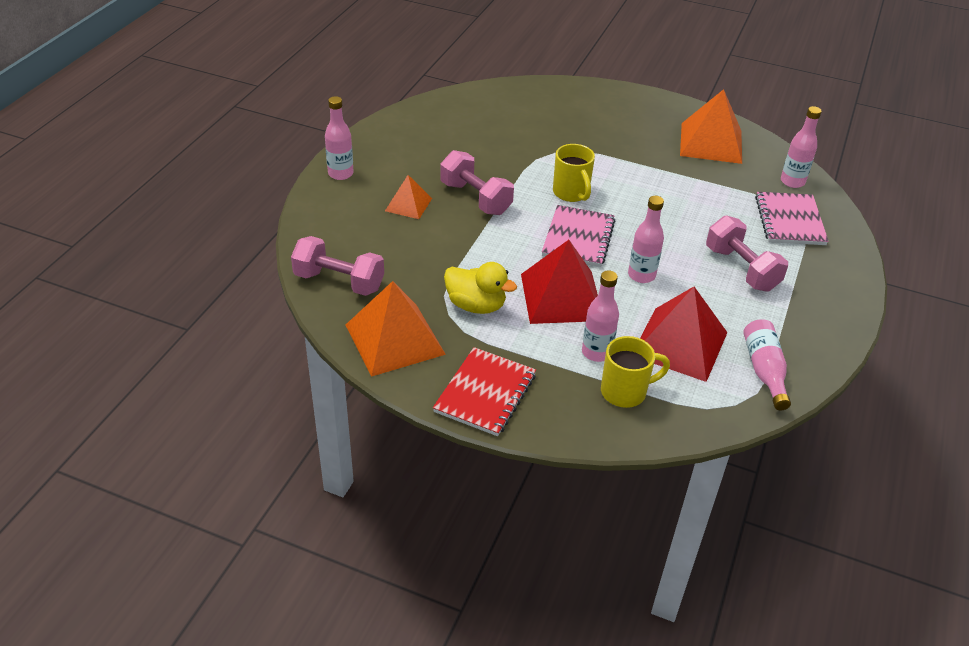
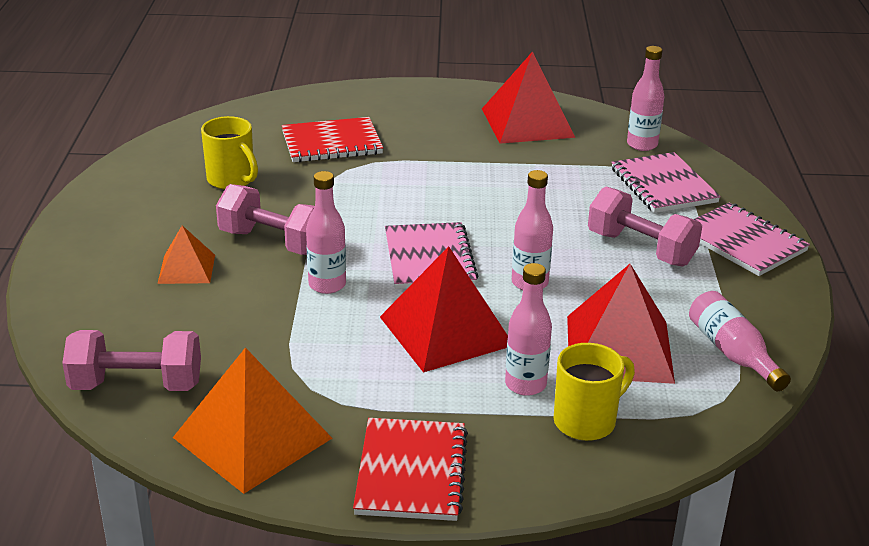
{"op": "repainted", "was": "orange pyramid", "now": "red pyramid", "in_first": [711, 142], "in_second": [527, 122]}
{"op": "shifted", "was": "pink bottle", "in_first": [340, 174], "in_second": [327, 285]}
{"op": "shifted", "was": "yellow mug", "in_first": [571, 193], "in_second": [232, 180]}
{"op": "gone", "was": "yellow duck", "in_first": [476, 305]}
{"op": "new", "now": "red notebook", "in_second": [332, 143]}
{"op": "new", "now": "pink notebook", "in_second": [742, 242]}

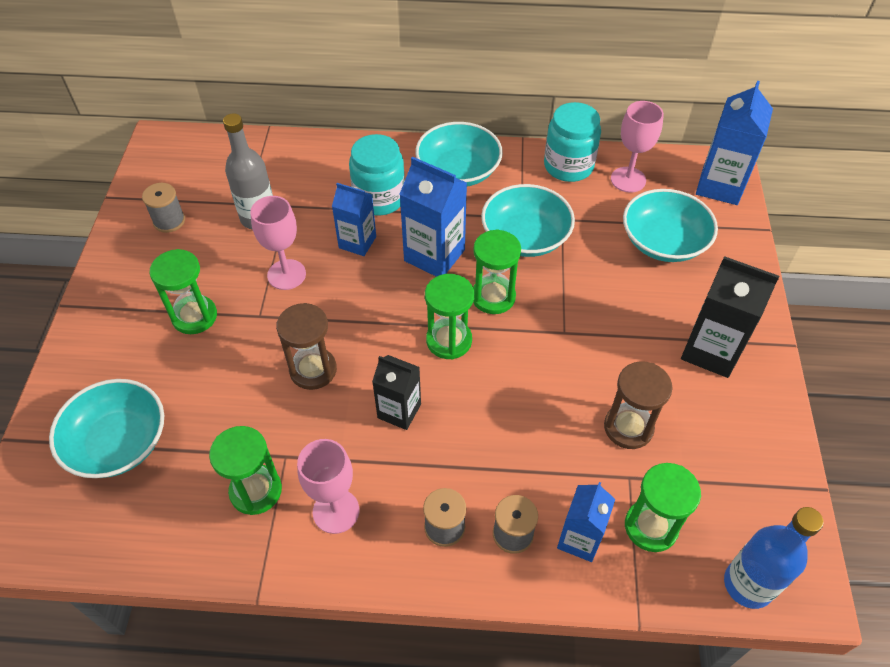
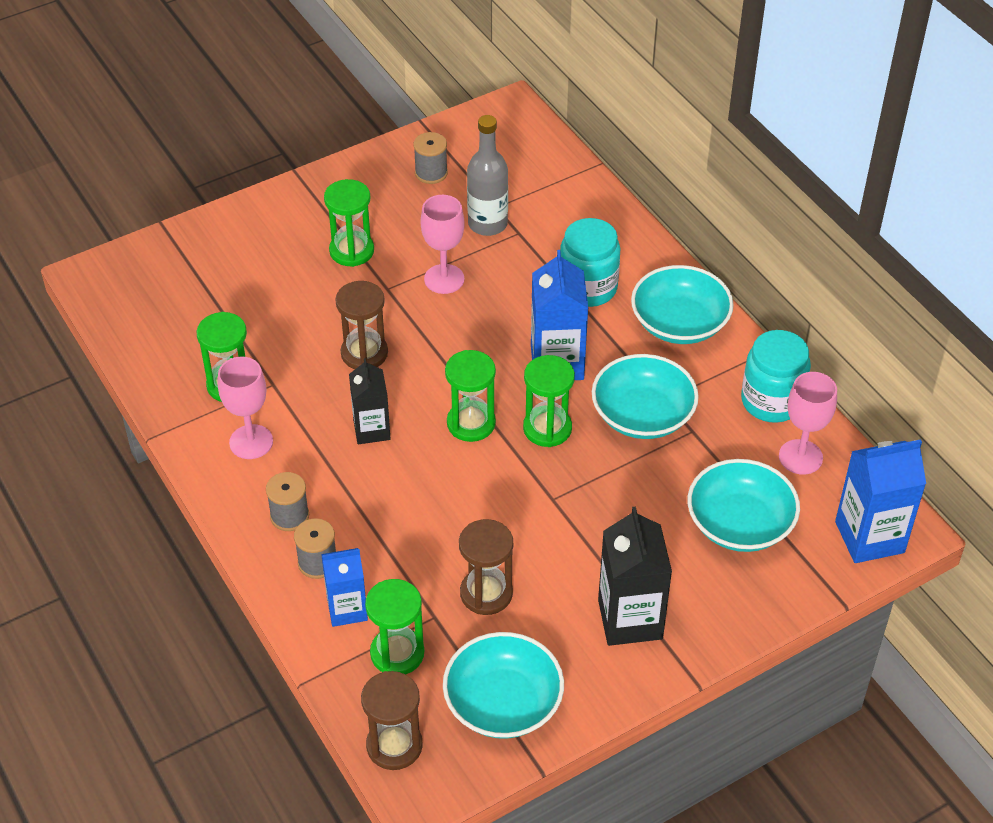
{"op": "gone", "was": "blue carton", "in_first": [357, 242]}
{"op": "shifted", "was": "turquoise bowl", "in_first": [118, 442], "in_second": [503, 703]}
{"op": "swapped", "was": "blue bottle", "now": "brown hourglass", "in_first": [748, 584], "in_second": [394, 745]}

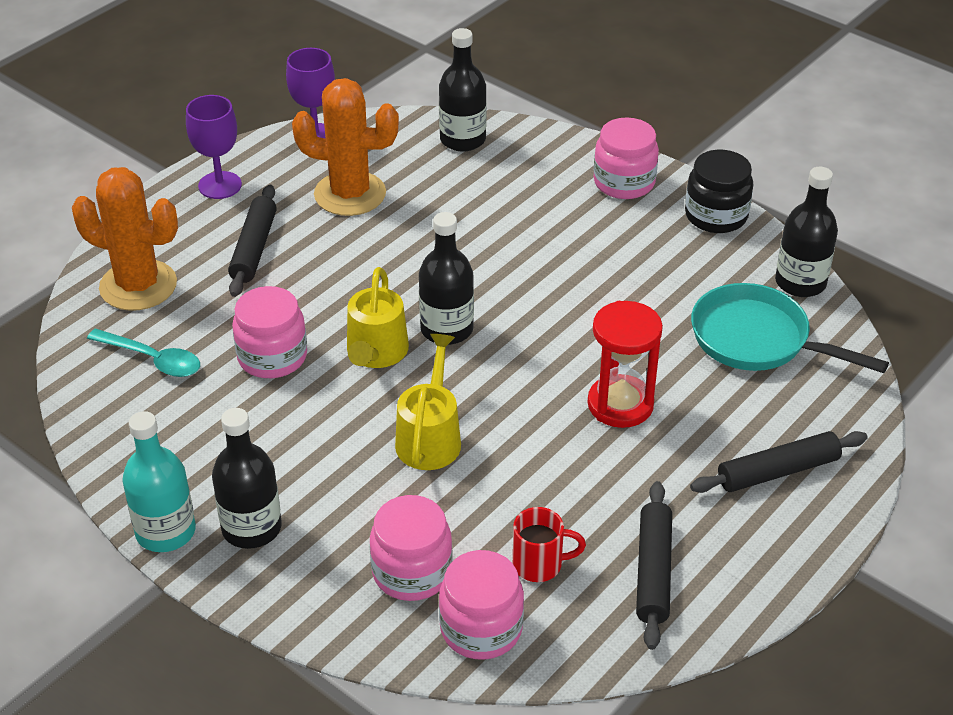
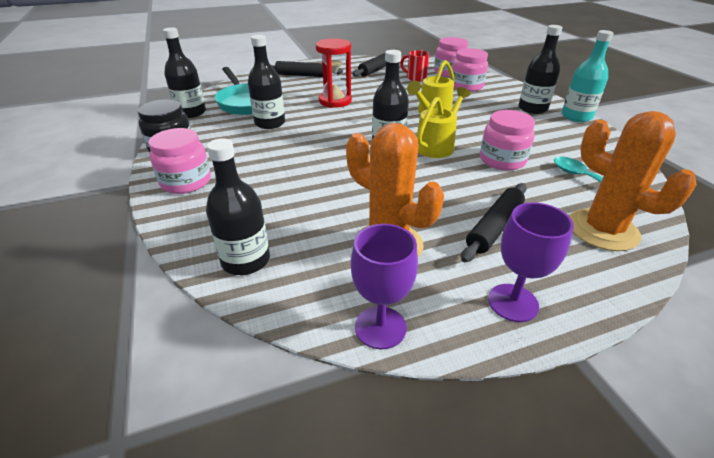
{"op": "new", "now": "black bottle", "in_second": [270, 123]}

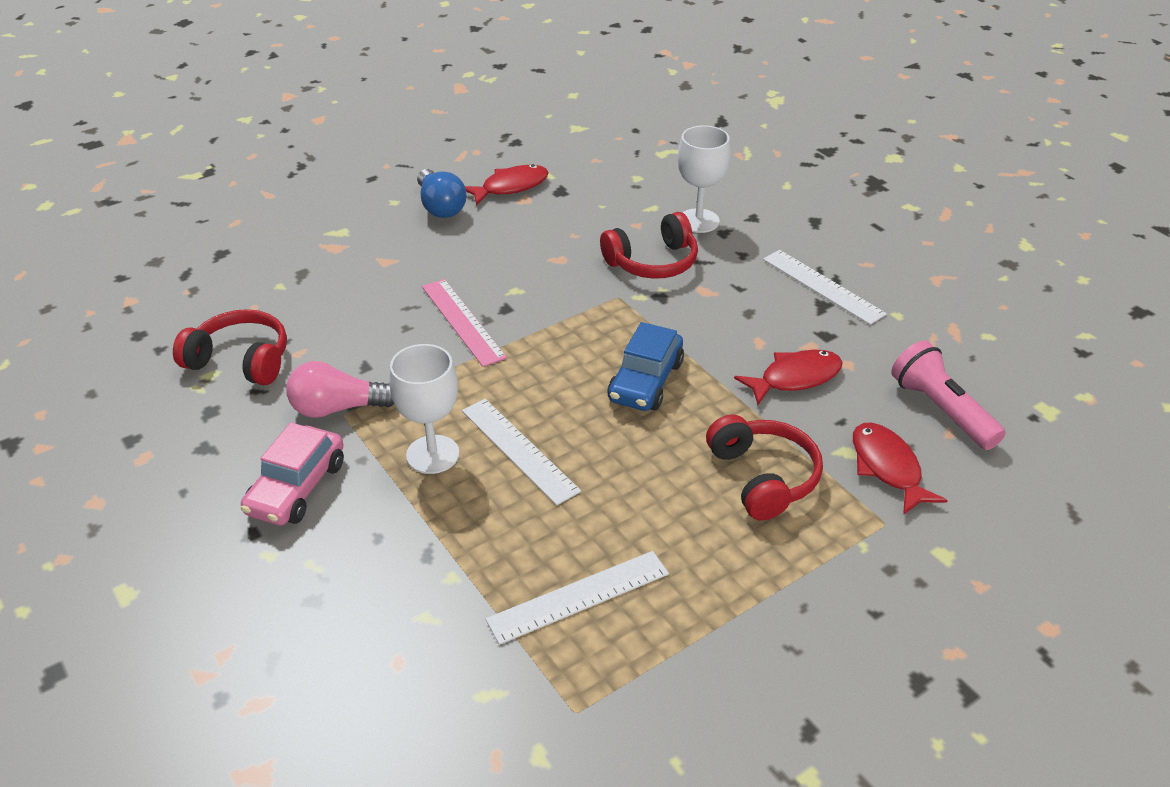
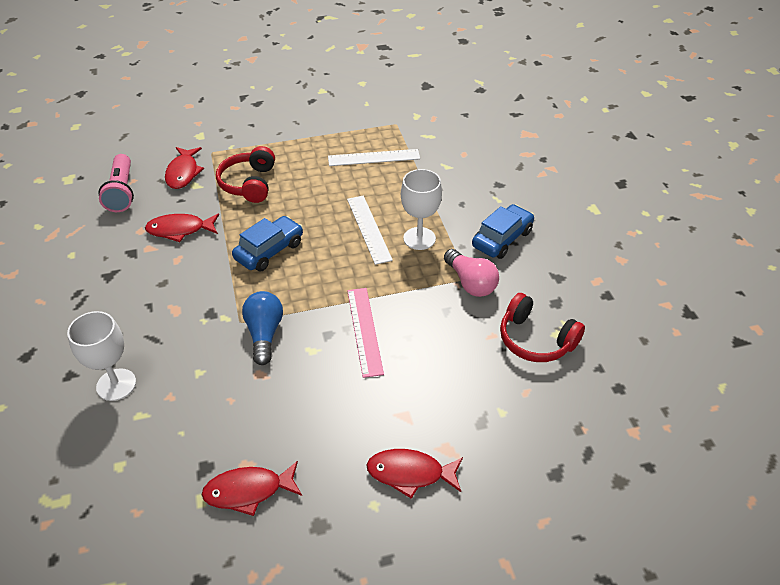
{"op": "shifted", "was": "blue light bulb", "in_first": [440, 207], "in_second": [264, 334]}
{"op": "gone", "was": "red headphones", "in_first": [652, 262]}
{"op": "gone", "was": "white ruler", "in_first": [822, 286]}
{"op": "rotated", "was": "pink light bulb", "in_first": [337, 408], "in_second": [470, 283], "clockwise": 45}
{"op": "repainted", "was": "pink car", "now": "blue car", "in_first": [296, 488], "in_second": [502, 239]}
{"op": "new", "now": "red fish", "in_second": [410, 473]}

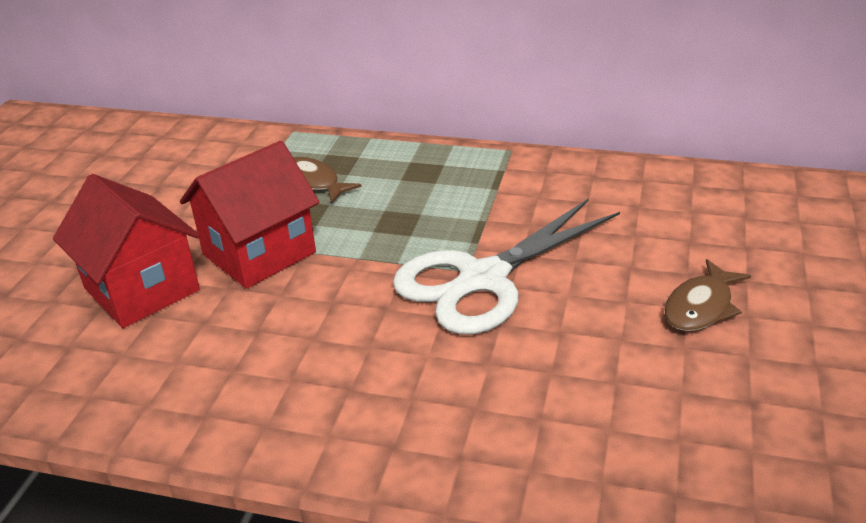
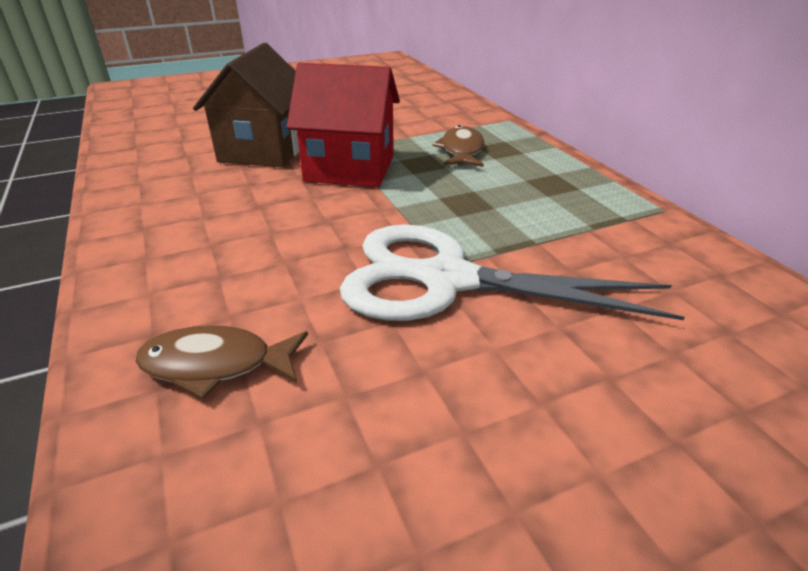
{"op": "repainted", "was": "red house", "now": "brown house", "in_first": [142, 289], "in_second": [264, 150]}
{"op": "shifted", "was": "brown fish", "in_first": [701, 306], "in_second": [216, 364]}

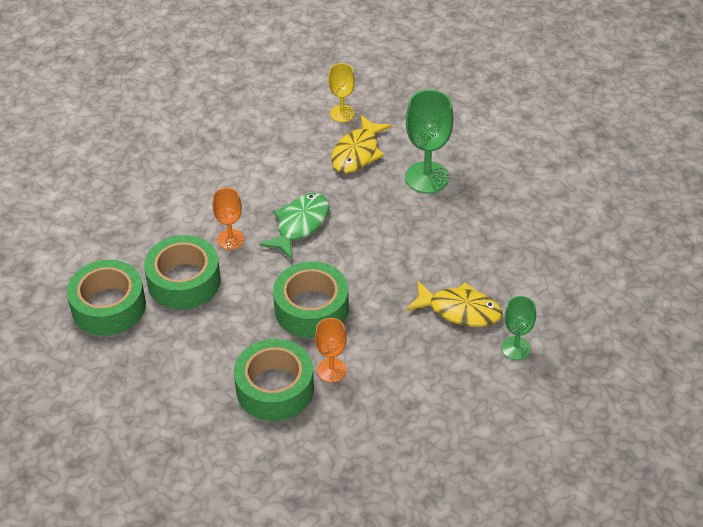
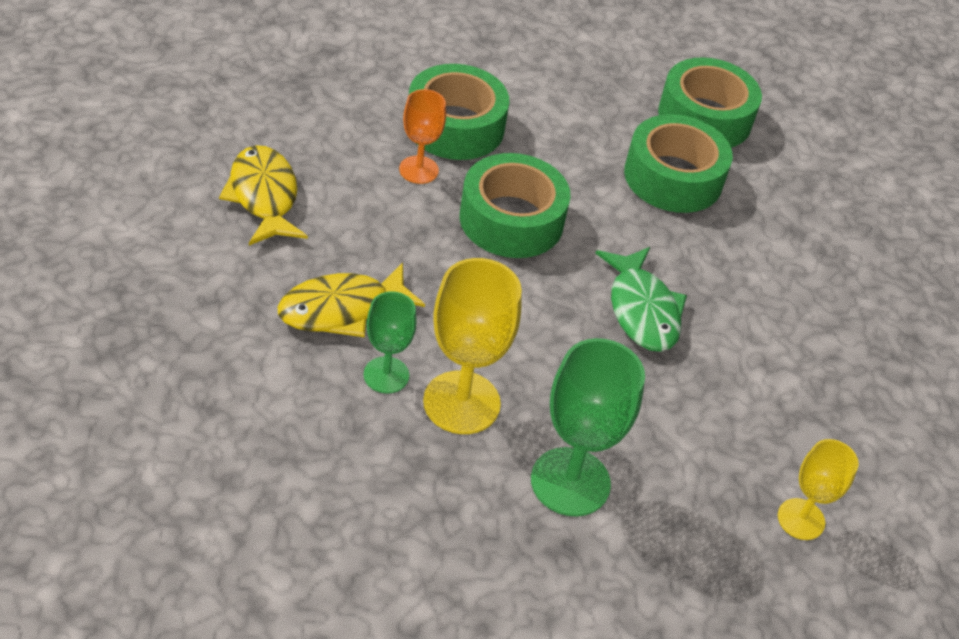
{"op": "shifted", "was": "yellow fish", "in_first": [357, 152], "in_second": [264, 196]}
{"op": "gone", "was": "orange goblet", "in_first": [230, 239]}
{"op": "shifted", "was": "green goblet", "in_first": [516, 348], "in_second": [386, 375]}
{"op": "new", "now": "yellow goblet", "in_second": [461, 402]}

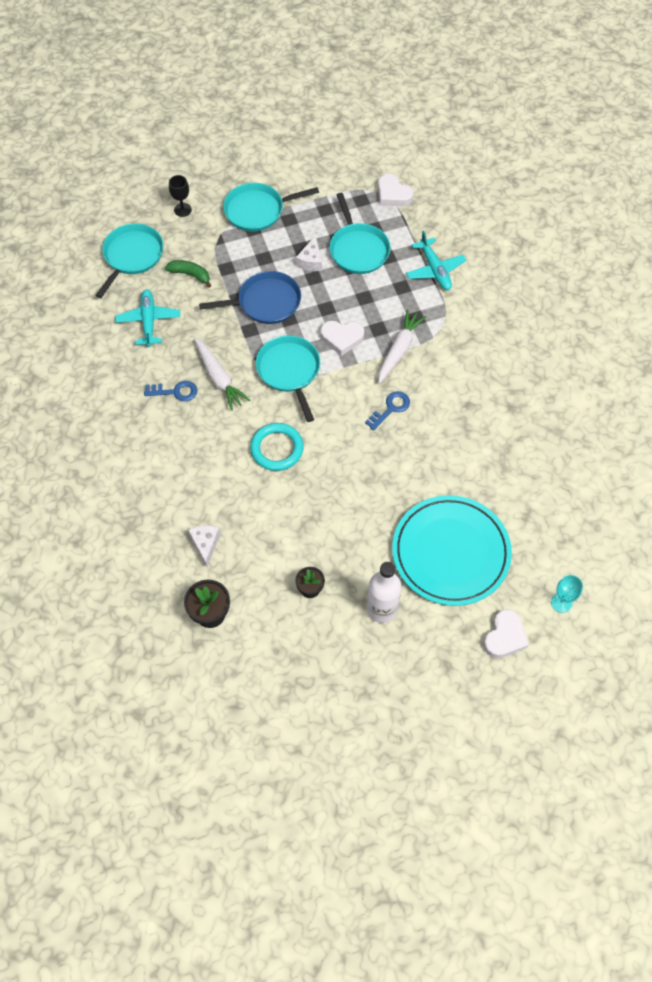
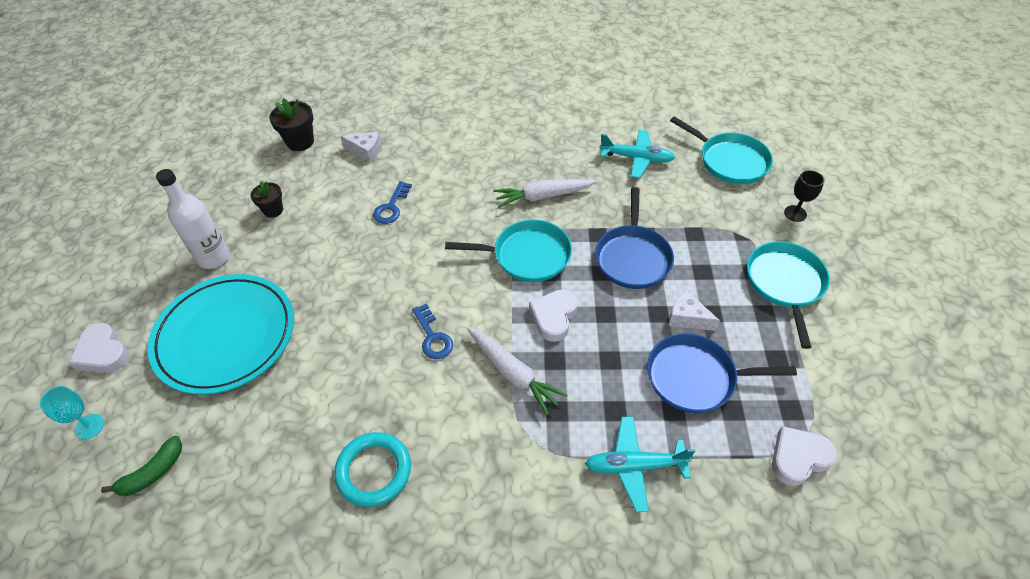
{"op": "repainted", "was": "turquoise pan", "now": "blue pan", "in_first": [358, 249], "in_second": [695, 377]}
{"op": "shifted", "was": "green banana", "in_first": [190, 275], "in_second": [153, 473]}
{"op": "shifted", "was": "blue key", "in_first": [175, 392], "in_second": [391, 207]}
{"op": "shifted", "was": "turquoise ring", "in_first": [277, 449], "in_second": [374, 471]}

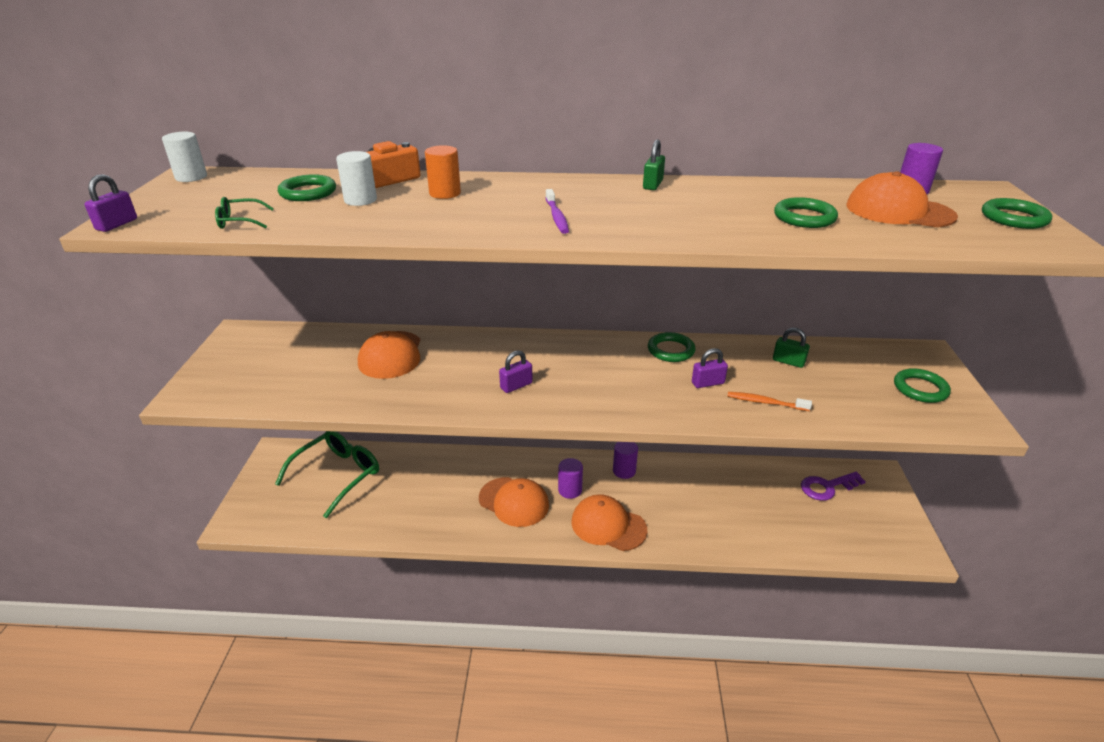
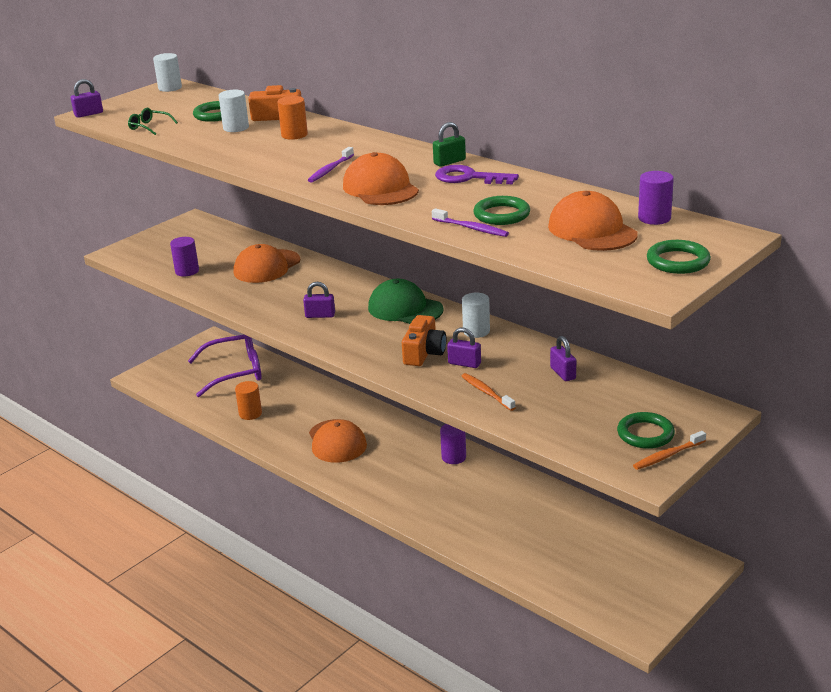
{"op": "repainted", "was": "green padlock", "now": "purple padlock", "in_first": [788, 362], "in_second": [563, 373]}
{"op": "swapped", "was": "green ring", "now": "white cylinder", "in_first": [671, 350], "in_second": [476, 331]}
{"op": "repainted", "was": "green glasses", "now": "purple glasses", "in_first": [337, 475], "in_second": [235, 372]}
{"op": "shifted", "was": "purple cylinder", "in_first": [570, 490], "in_second": [187, 271]}
{"op": "shifted", "was": "purple key", "in_first": [827, 487], "in_second": [468, 178]}
{"op": "shifted", "was": "orange cap", "in_first": [608, 525], "in_second": [380, 188]}
{"op": "new", "now": "purple toothbrush", "in_second": [471, 228]}
{"op": "new", "now": "green cap", "in_second": [405, 308]}
{"op": "new", "now": "orange camera", "in_second": [424, 353]}
{"op": "new", "now": "orange cylinder", "in_second": [250, 413]}
{"op": "new", "now": "orange toothbrush", "in_second": [668, 455]}

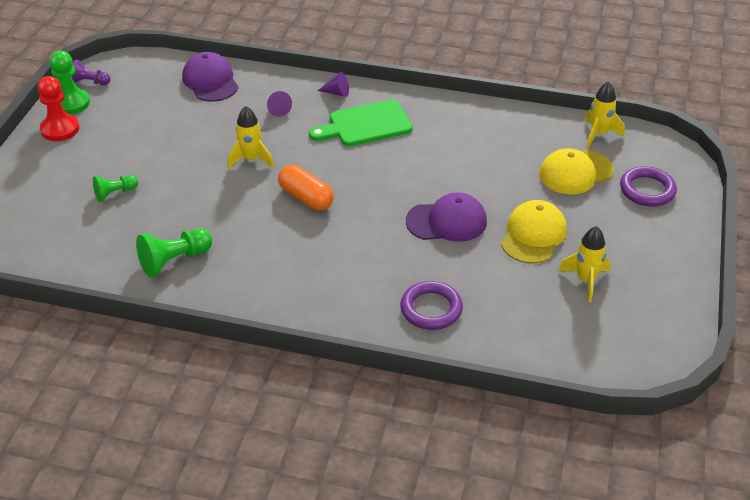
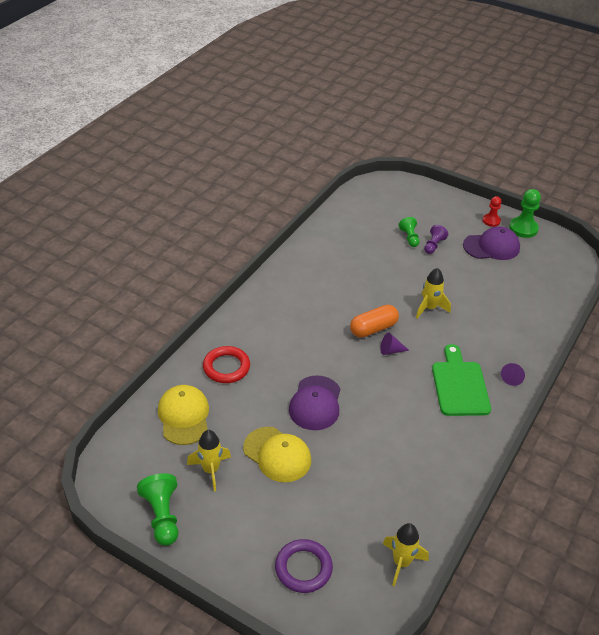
{"op": "shifted", "was": "purple cap", "in_first": [210, 81], "in_second": [491, 247]}
{"op": "shifted", "was": "purple pawn", "in_first": [90, 82], "in_second": [433, 245]}
{"op": "scaled", "was": "red pawn", "in_first": [60, 129], "in_second": [491, 221], "ratio": 0.63}
{"op": "shifted", "was": "purple cone", "in_first": [278, 109], "in_second": [390, 351]}
{"op": "shifted", "was": "yellow cap", "in_first": [575, 172], "in_second": [184, 416]}
{"op": "shifted", "was": "green pawn", "in_first": [174, 261], "in_second": [162, 516]}
{"op": "repainted", "was": "purple ring", "now": "red ring", "in_first": [431, 309], "in_second": [226, 367]}

